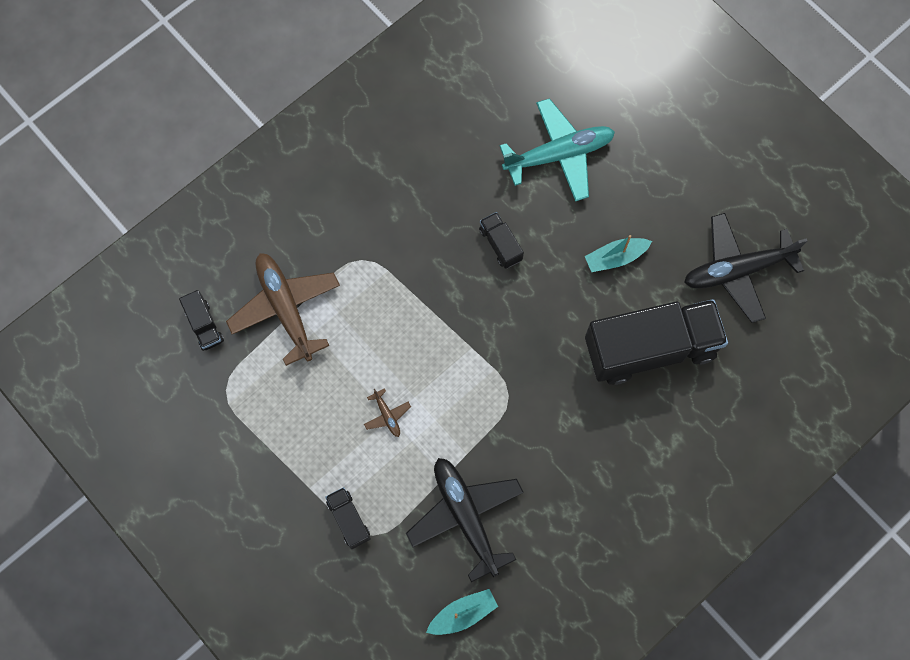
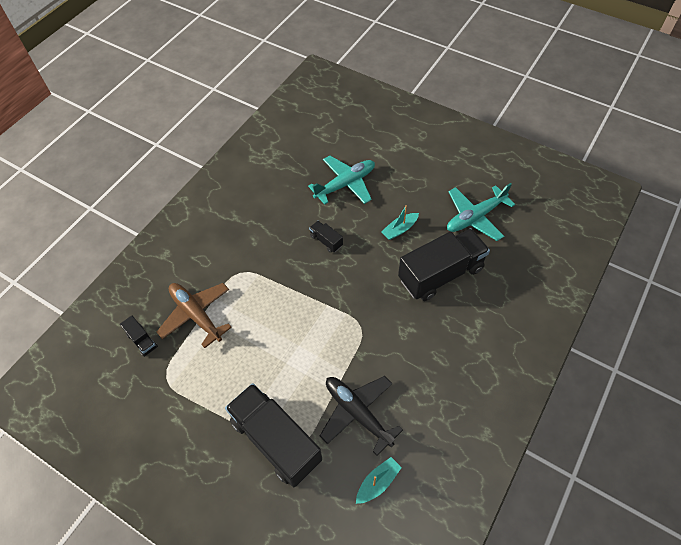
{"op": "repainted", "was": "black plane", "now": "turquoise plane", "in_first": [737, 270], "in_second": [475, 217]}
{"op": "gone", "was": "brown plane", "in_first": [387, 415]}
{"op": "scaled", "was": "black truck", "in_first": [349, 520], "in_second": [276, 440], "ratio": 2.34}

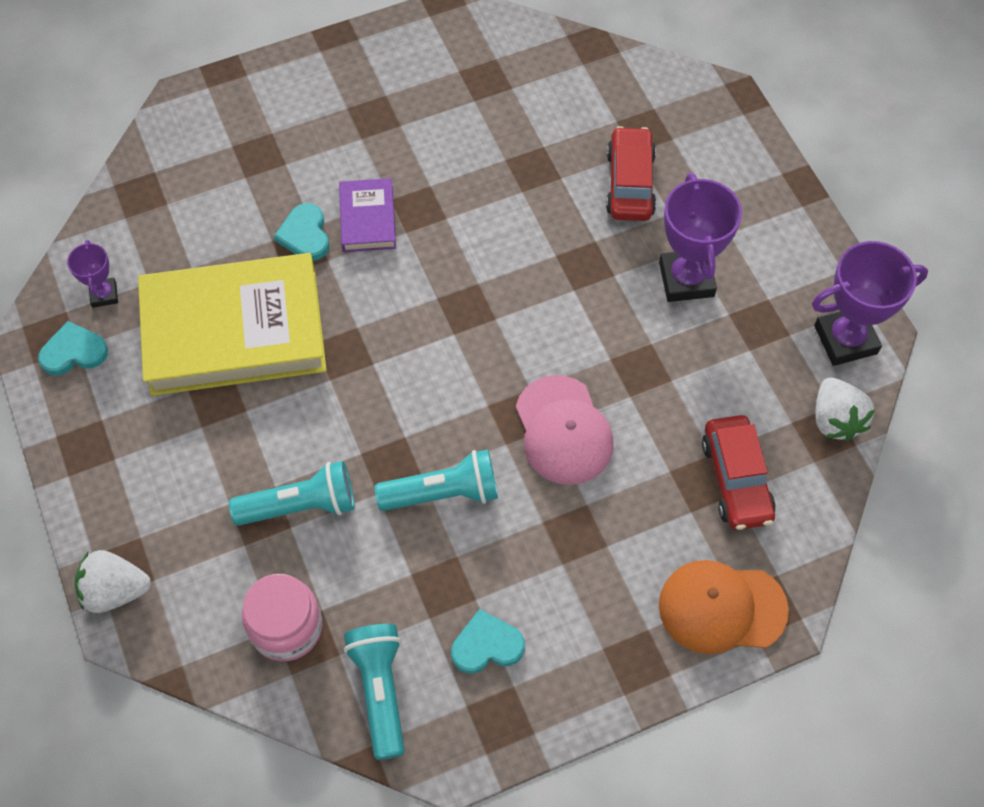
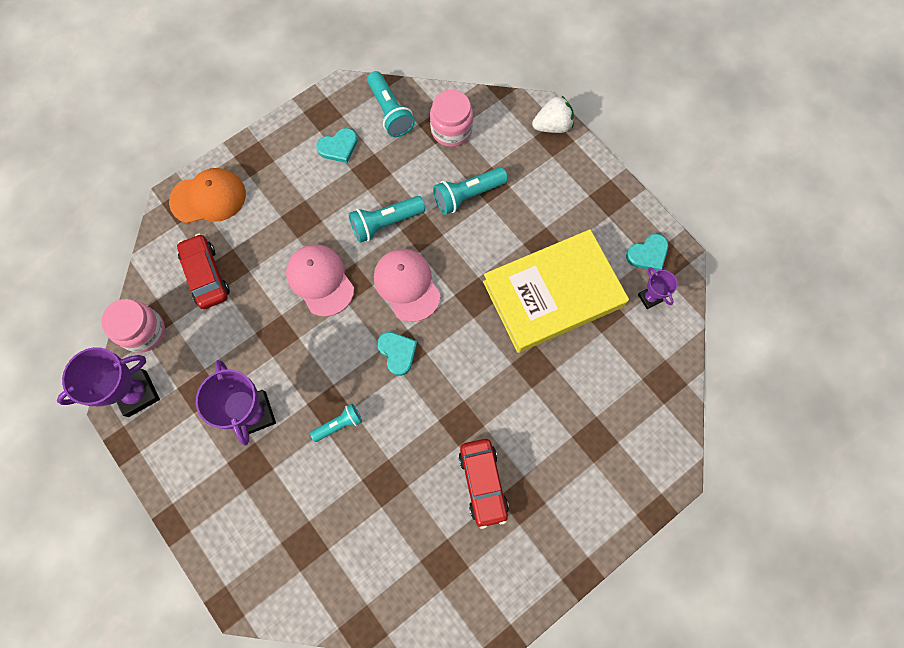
{"op": "shifted", "was": "red car", "in_first": [629, 183], "in_second": [483, 483]}
{"op": "gone", "was": "purple book", "in_first": [368, 219]}
{"op": "shifted", "was": "turquoise heart", "in_first": [305, 235], "in_second": [397, 352]}
{"op": "swapped", "was": "white strawberry", "now": "pink jar", "in_first": [835, 420], "in_second": [143, 331]}
{"op": "new", "now": "pink cap", "in_second": [407, 285]}
{"op": "new", "now": "turquoise flashlight", "in_second": [339, 424]}

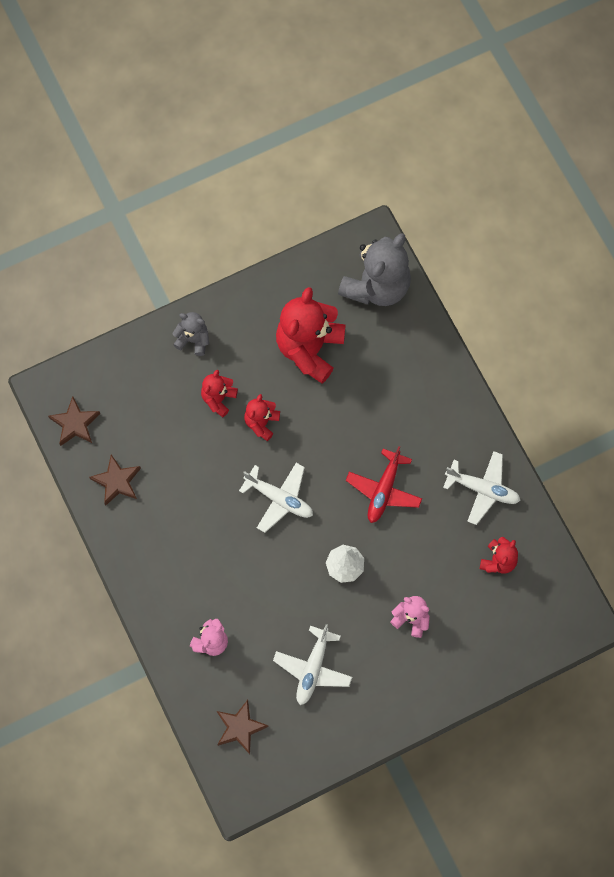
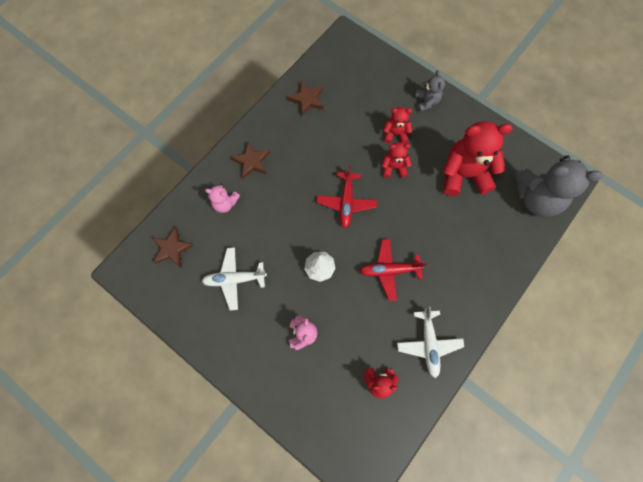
{"op": "shifted", "was": "brown star", "in_first": [75, 424], "in_second": [252, 162]}
{"op": "repainted", "was": "white plane", "now": "red plane", "in_first": [279, 498], "in_second": [346, 202]}

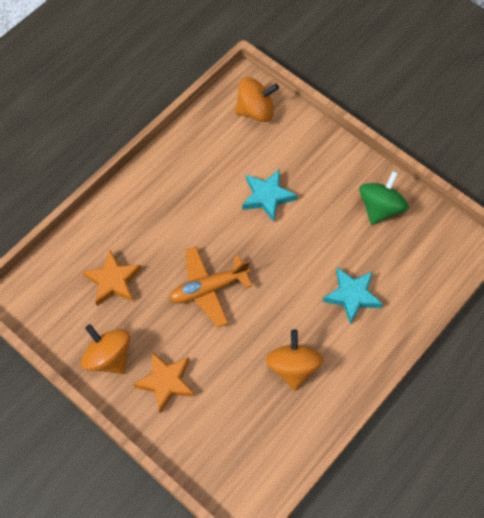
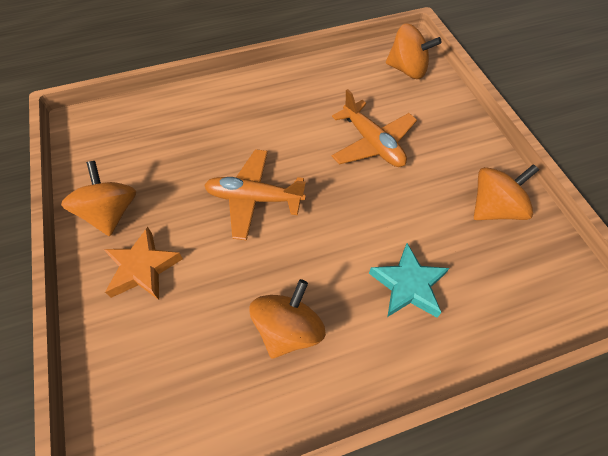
{"op": "swapped", "was": "turquoise star", "now": "orange plane", "in_first": [267, 197], "in_second": [372, 143]}
{"op": "repainted", "was": "green spinning top", "now": "orange spinning top", "in_first": [380, 208], "in_second": [494, 208]}
{"op": "gone", "was": "orange star", "in_first": [113, 281]}

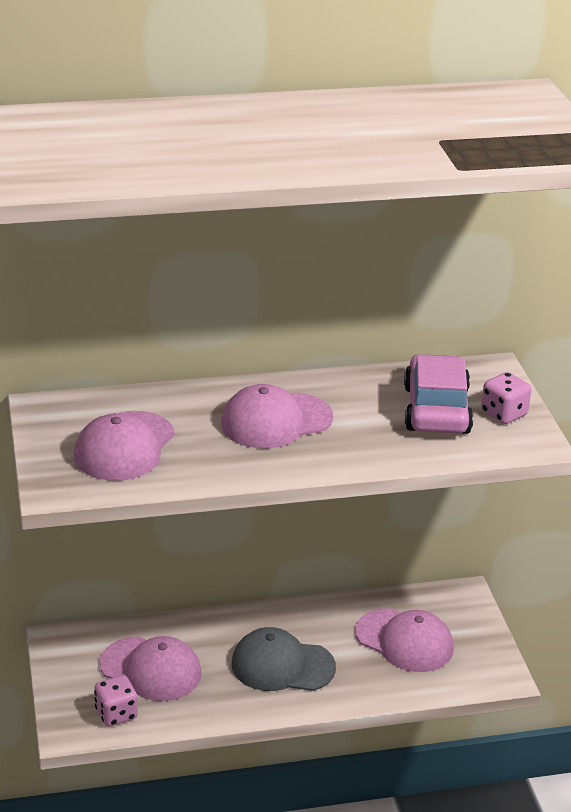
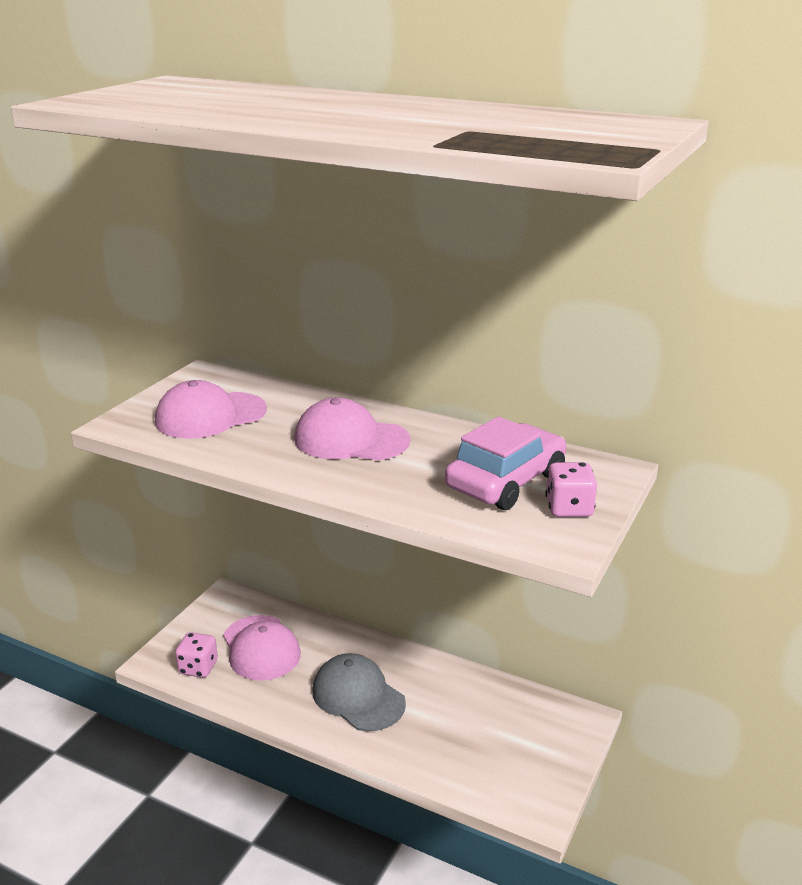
{"op": "gone", "was": "pink cap", "in_first": [404, 641]}

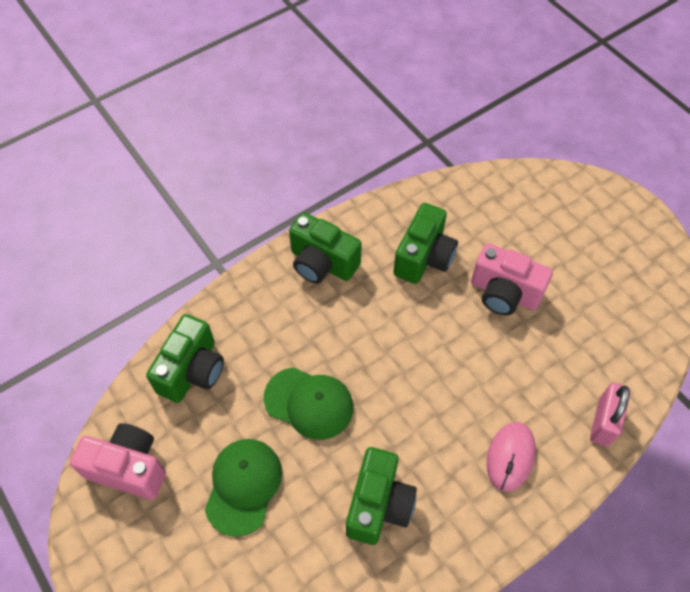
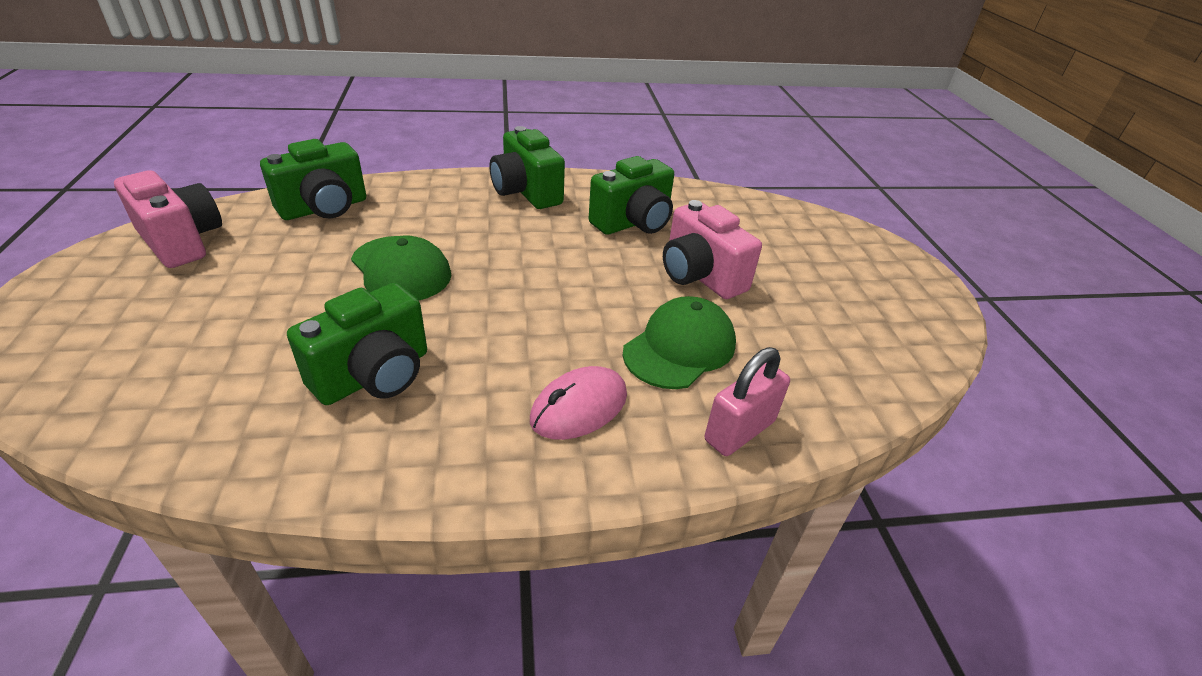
{"op": "shifted", "was": "green cap", "in_first": [243, 486], "in_second": [680, 348]}

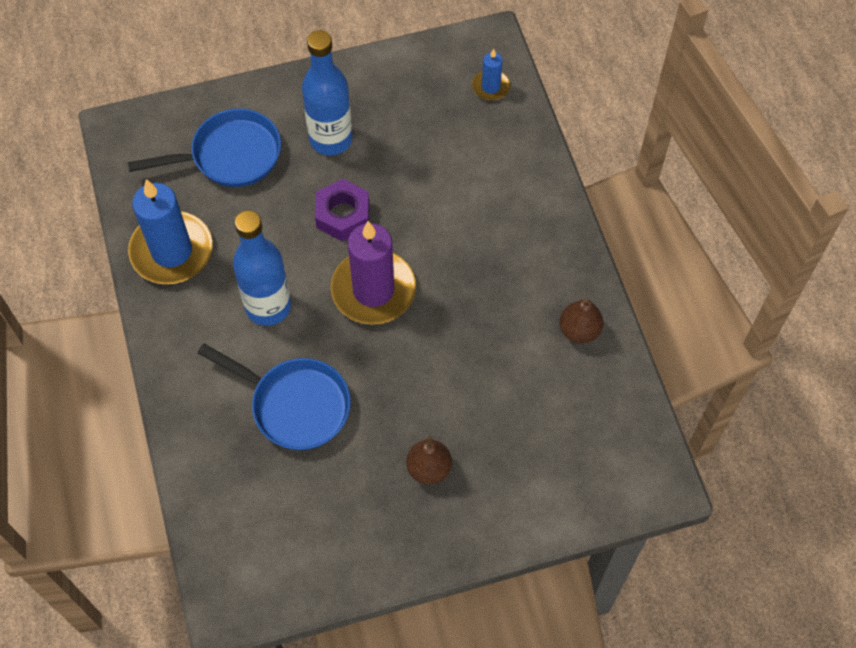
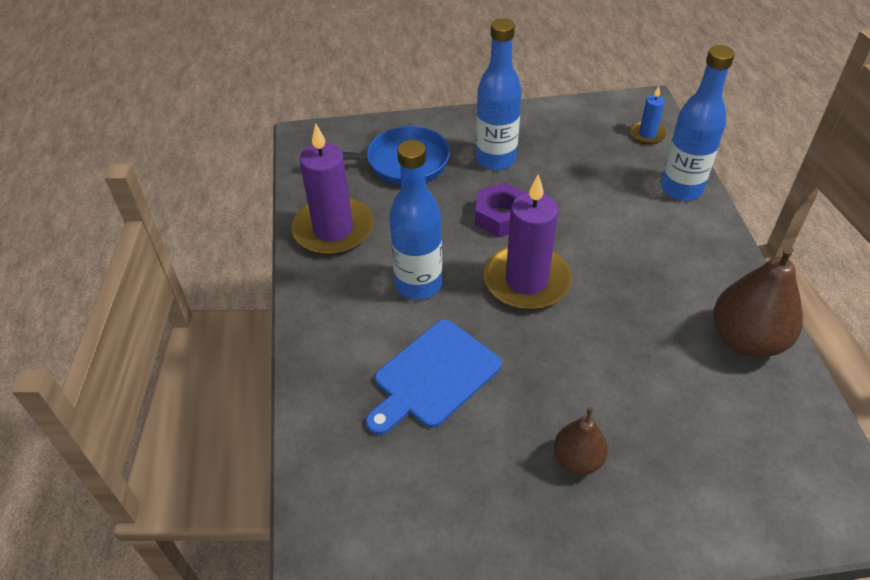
{"op": "repainted", "was": "blue candle", "now": "purple candle", "in_first": [172, 251], "in_second": [333, 229]}
{"op": "scaled", "was": "brown pear", "in_first": [579, 330], "in_second": [746, 340], "ratio": 1.73}
{"op": "swapped", "was": "blue pan", "now": "blue cutting board", "in_first": [295, 405], "in_second": [433, 376]}
{"op": "new", "now": "blue bottle", "in_second": [681, 189]}

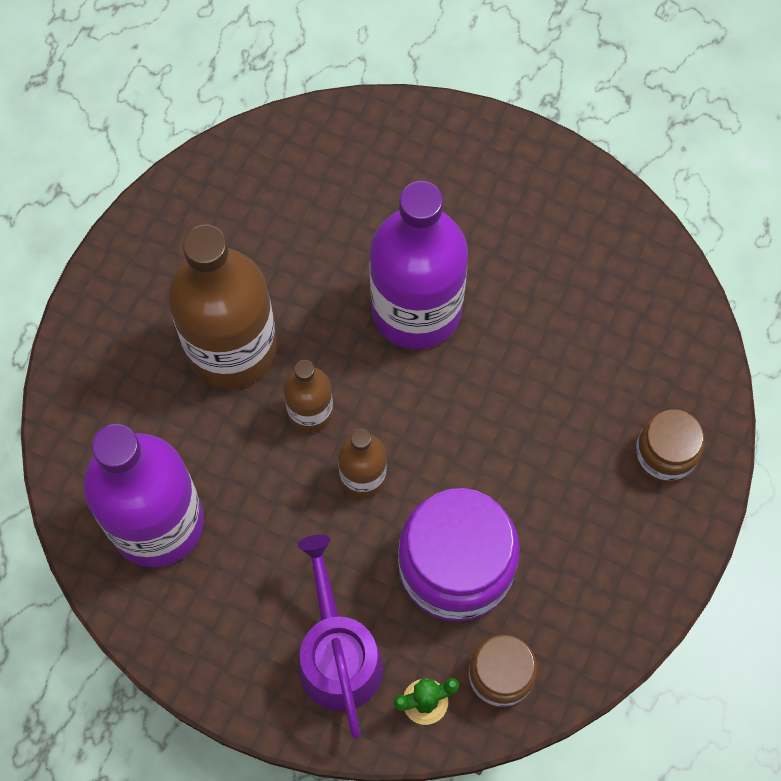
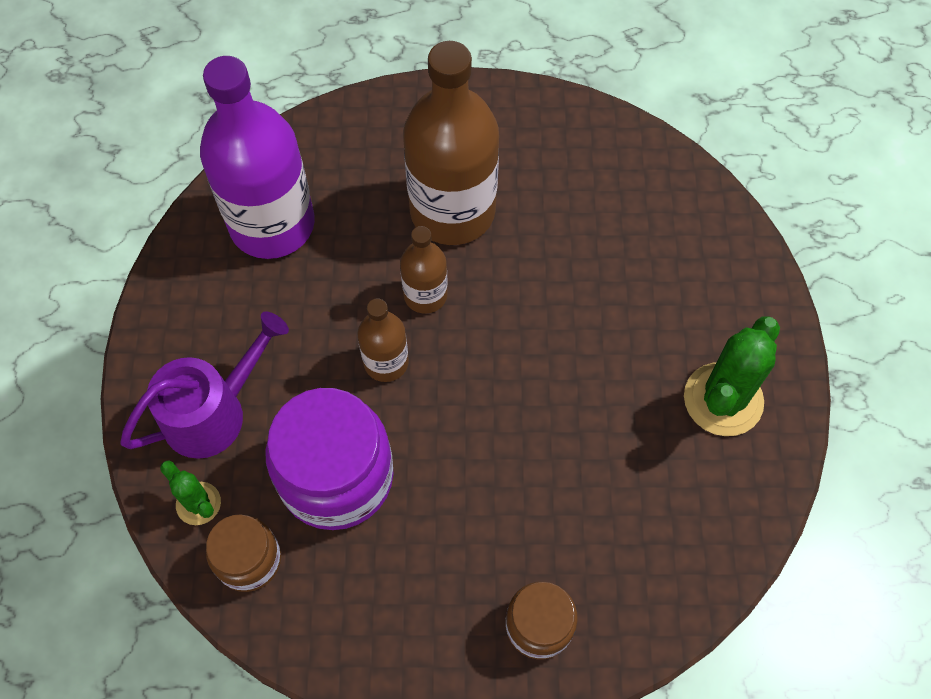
{"op": "gone", "was": "purple bottle", "in_first": [416, 309]}
{"op": "new", "now": "green cactus", "in_second": [723, 399]}

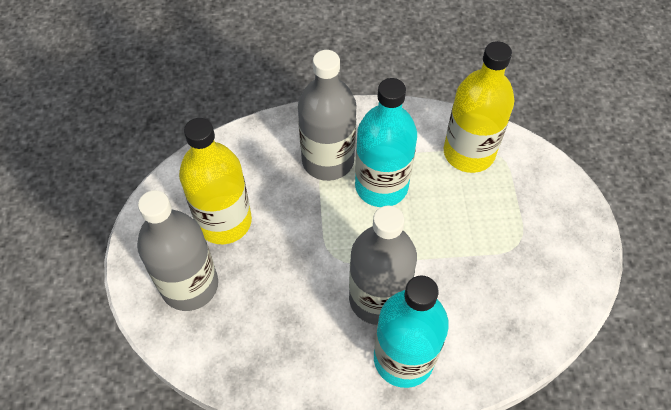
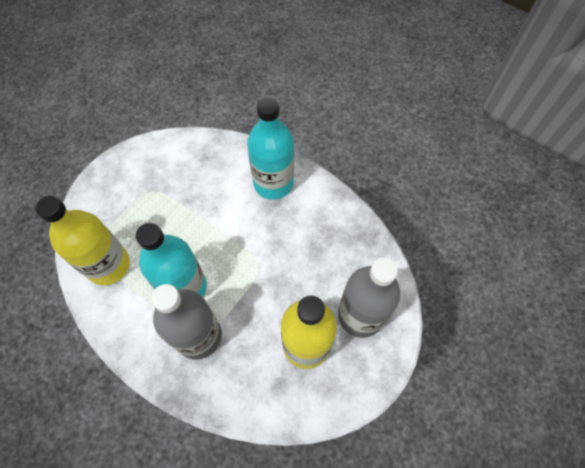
{"op": "gone", "was": "grey bottle", "in_first": [378, 298]}

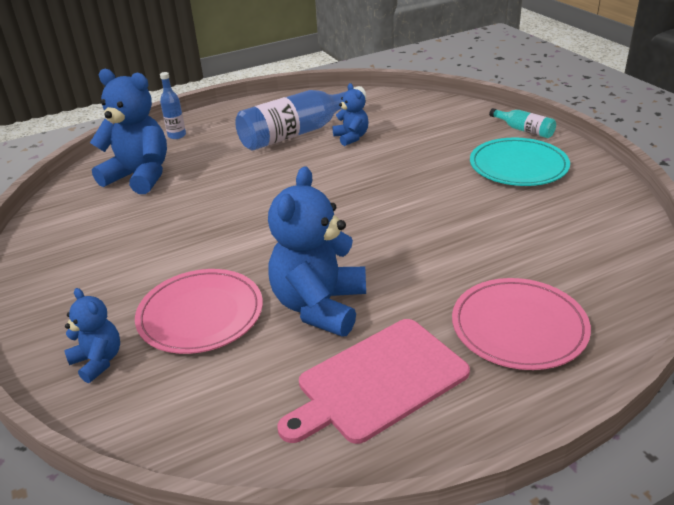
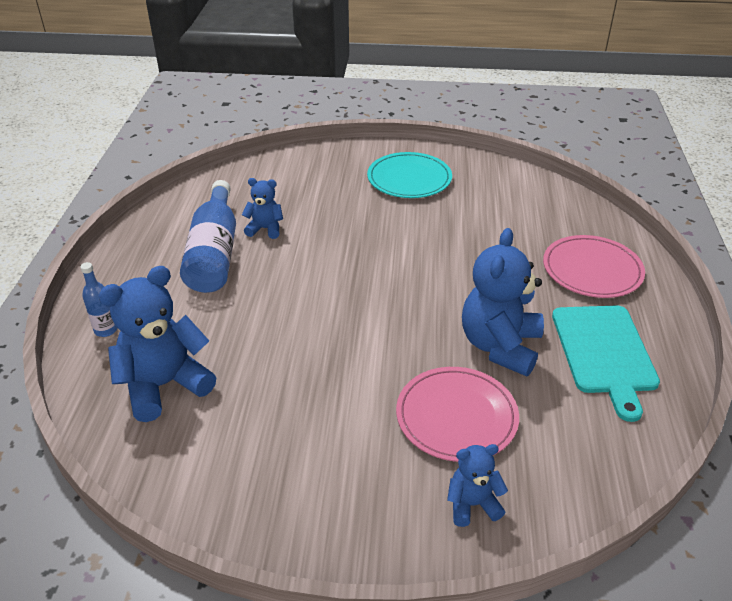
{"op": "gone", "was": "turquoise bottle", "in_first": [524, 130]}
{"op": "rotated", "was": "blue teddy bear", "in_first": [319, 306], "in_second": [500, 346], "clockwise": 60}
{"op": "repainted", "was": "pink cutting board", "now": "turquoise cutting board", "in_first": [378, 381], "in_second": [604, 352]}

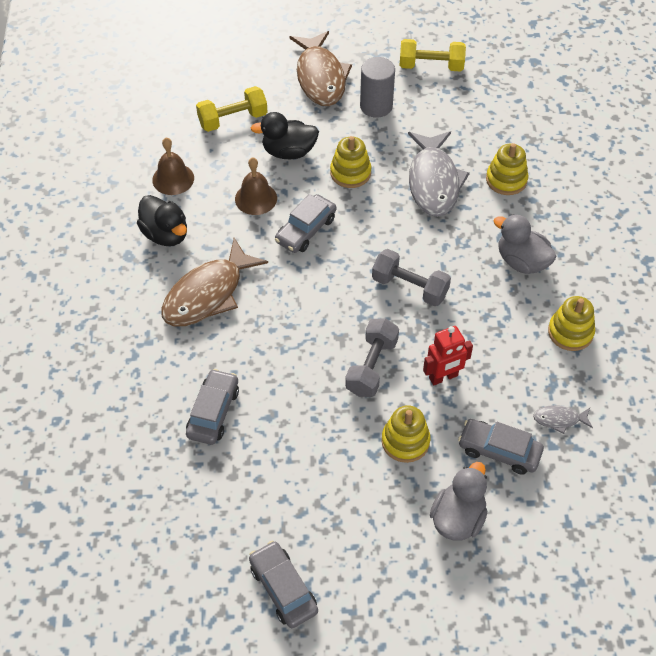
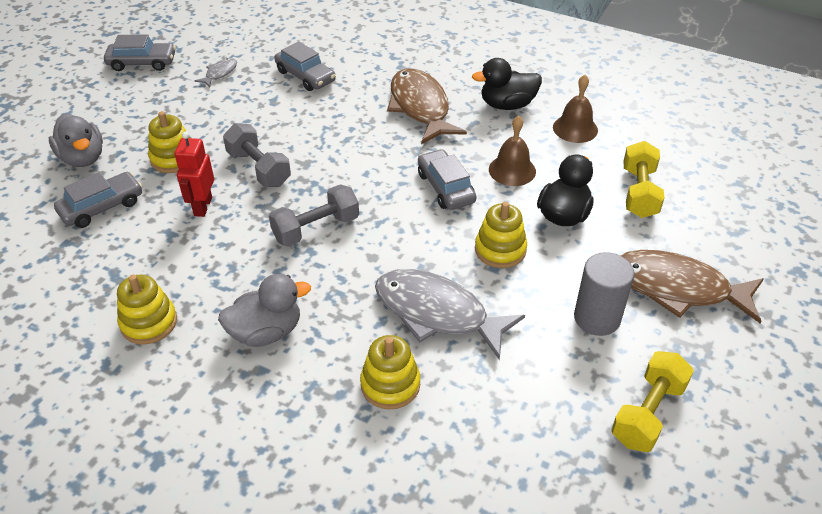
{"op": "shifted", "was": "grey fish", "in_first": [559, 419], "in_second": [220, 73]}

